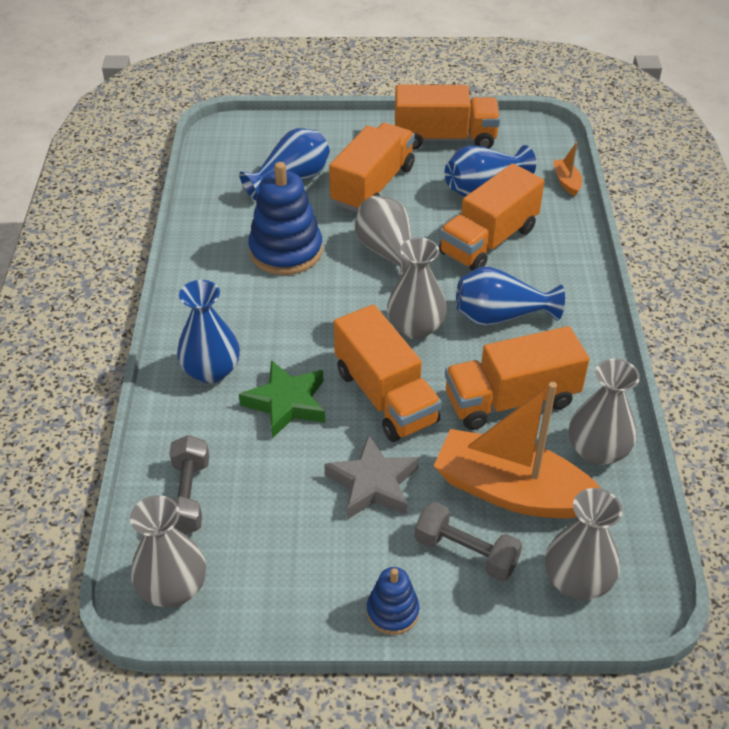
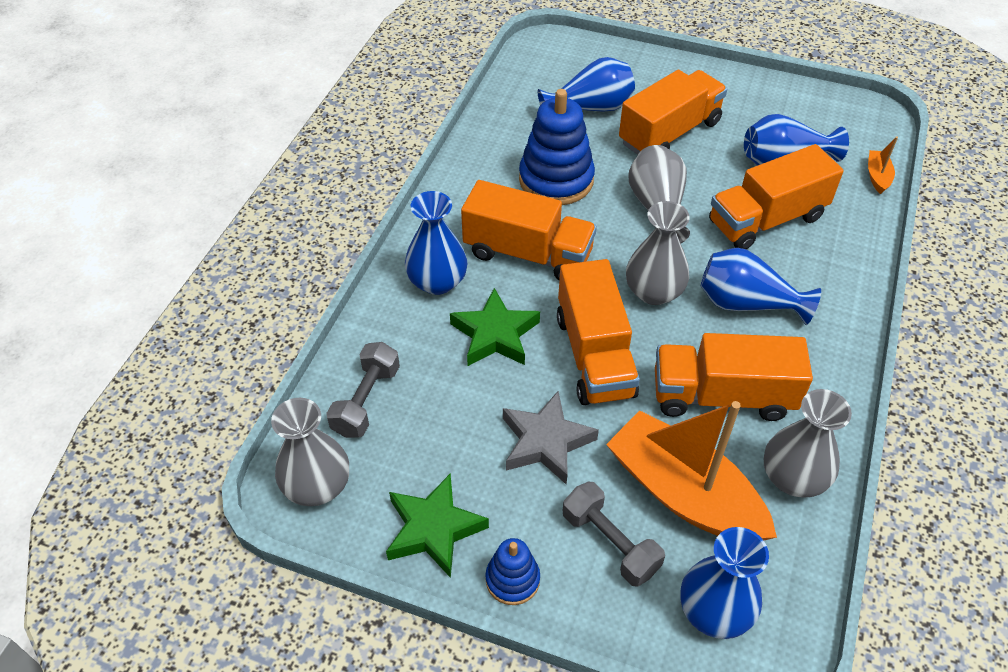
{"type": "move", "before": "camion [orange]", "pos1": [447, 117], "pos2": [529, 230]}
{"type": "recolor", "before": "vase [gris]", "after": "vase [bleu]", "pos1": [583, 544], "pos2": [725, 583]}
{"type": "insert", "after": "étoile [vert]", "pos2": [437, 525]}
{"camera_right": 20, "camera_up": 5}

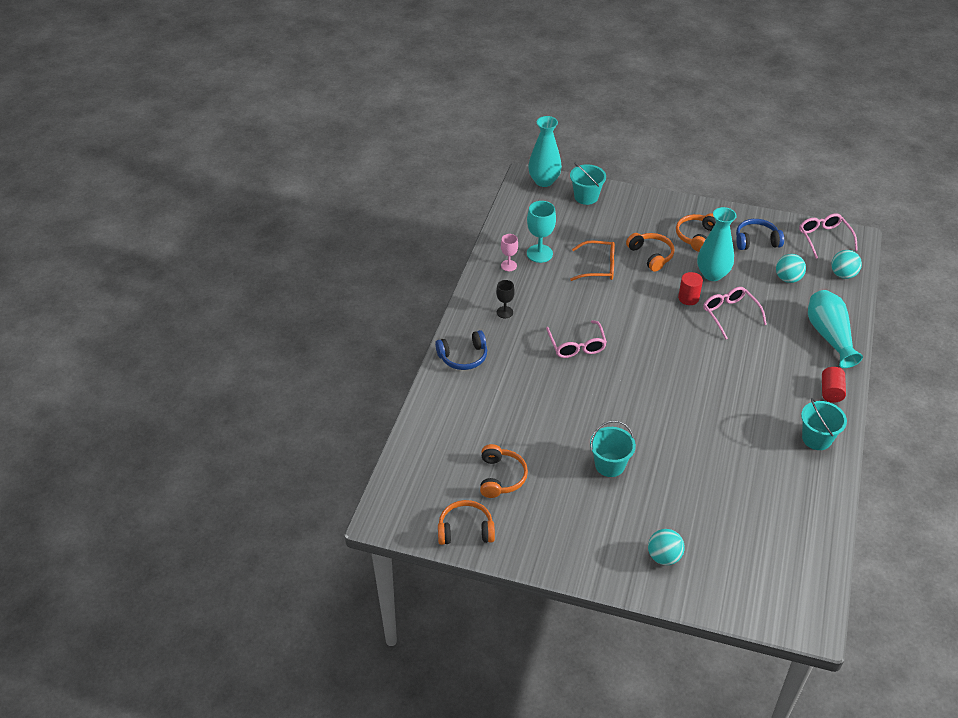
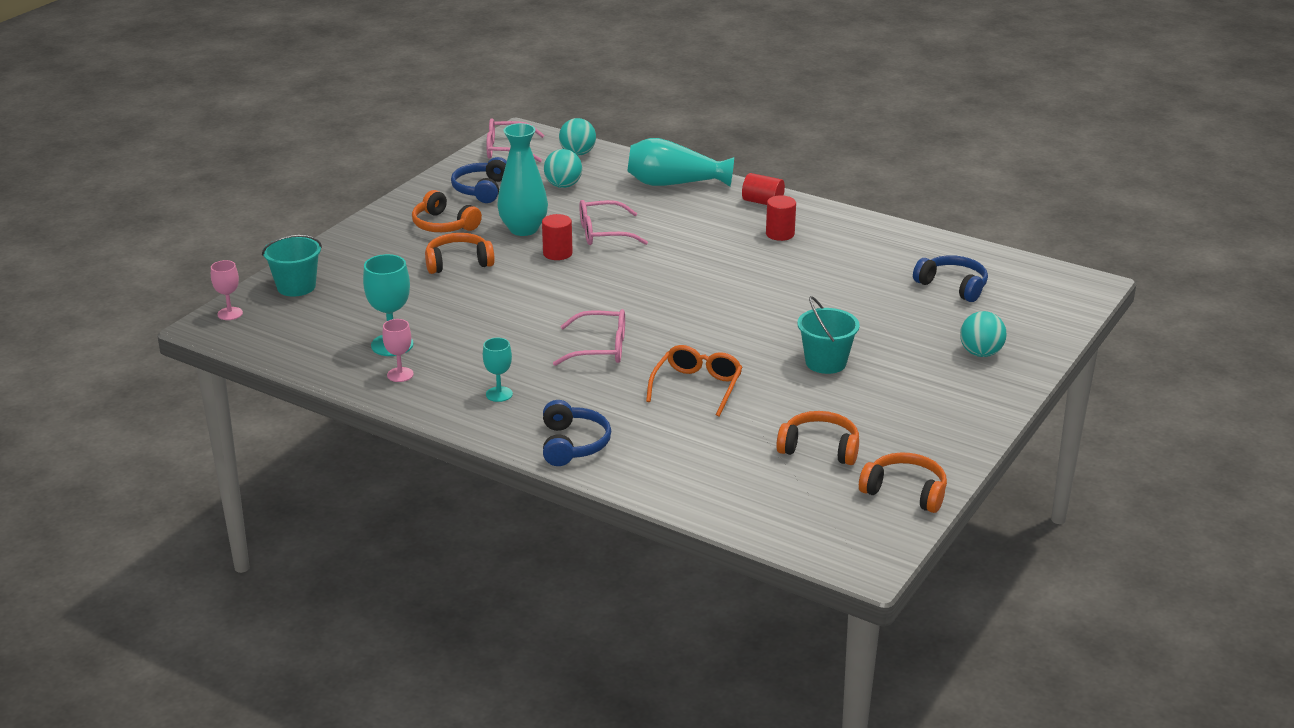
{"type": "replace", "before": "vase [turquoise]", "after": "verre à pied [rose]", "pos1": [545, 151], "pos2": [227, 290]}
{"type": "move", "before": "lunettes [orange]", "pos1": [592, 261], "pos2": [694, 381]}
{"type": "recolor", "before": "verre à pied [noir]", "after": "verre à pied [turquoise]", "pos1": [505, 299], "pos2": [498, 370]}
{"type": "delete", "before": "seau [turquoise]", "pos1": [824, 424]}
{"type": "rotate", "before": "casque audio [orange]", "pos1": [466, 522], "pos2": [903, 482], "turn": 105}
{"type": "insert", "after": "cylindre [rouge]", "pos2": [781, 218]}
{"type": "insert", "after": "casque audio [bleu]", "pos2": [950, 278]}
{"camera_right": -75, "camera_up": -15}

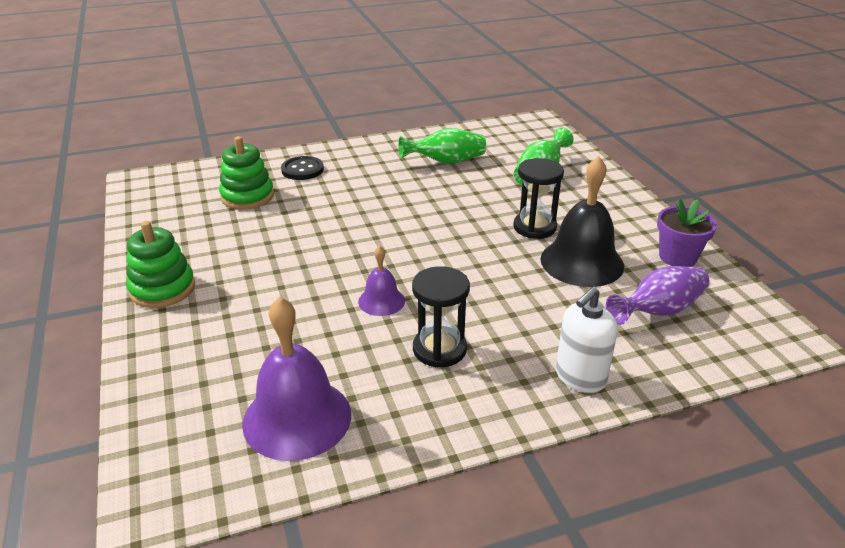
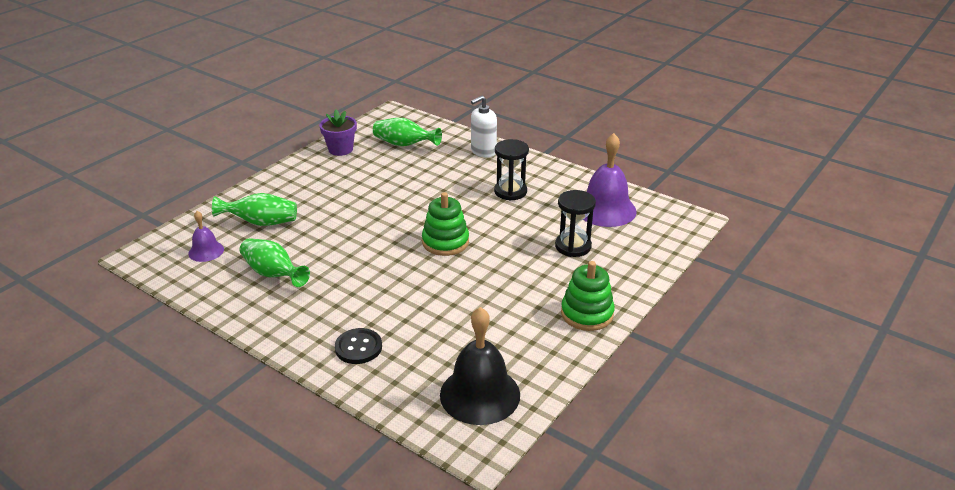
{"type": "move", "before": "jouet à empiler [vert]", "pos1": [246, 173], "pos2": [445, 224]}
{"type": "move", "before": "cloche [noir]", "pos1": [582, 221], "pos2": [480, 366]}
{"type": "move", "before": "sablier [noir]", "pos1": [538, 198], "pos2": [575, 223]}
{"type": "move", "before": "cloche [violet]", "pos1": [381, 280], "pos2": [206, 236]}
{"type": "recolor", "before": "vase [violet]", "after": "vase [vert]", "pos1": [658, 295], "pos2": [407, 132]}
{"type": "rotate", "before": "distributeur de savon [blanc]", "pos1": [587, 340], "pos2": [484, 127], "turn": 135}
{"camera_right": -125, "camera_up": 0}

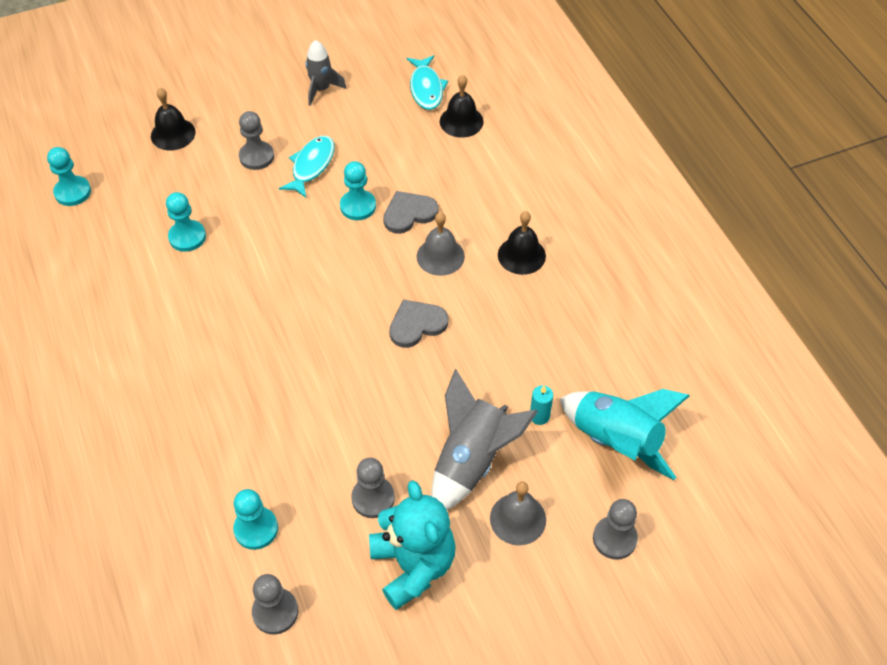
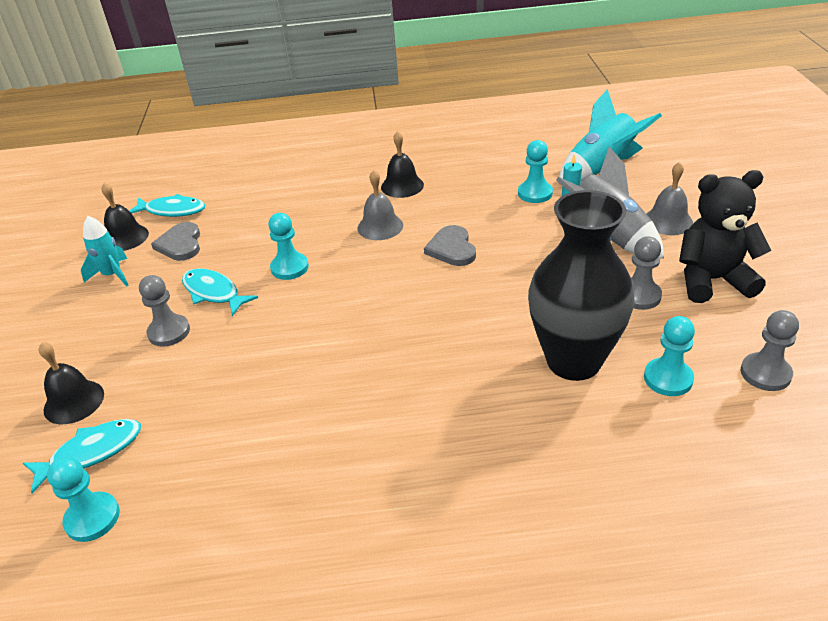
{"type": "recolor", "before": "fusée [gris]", "after": "fusée [turquoise]", "pos1": [326, 73], "pos2": [105, 251]}
{"type": "move", "before": "cloche [noir]", "pos1": [462, 106], "pos2": [125, 217]}
{"type": "move", "before": "cœur [gris]", "pos1": [410, 212], "pos2": [175, 241]}
{"type": "move", "before": "pion [turquoise]", "pos1": [186, 222], "pos2": [535, 171]}
{"type": "recolor", "before": "ours en peluche [turquoise]", "after": "ours en peluche [noir]", "pos1": [412, 545], "pos2": [725, 236]}
{"type": "delete", "before": "pion [gris]", "pos1": [615, 529]}
{"type": "insert", "after": "vase [noir]", "pos2": [581, 285]}
{"type": "insert", "after": "poisson [turquoise]", "pos2": [82, 456]}
{"camera_right": -70, "camera_up": -15}

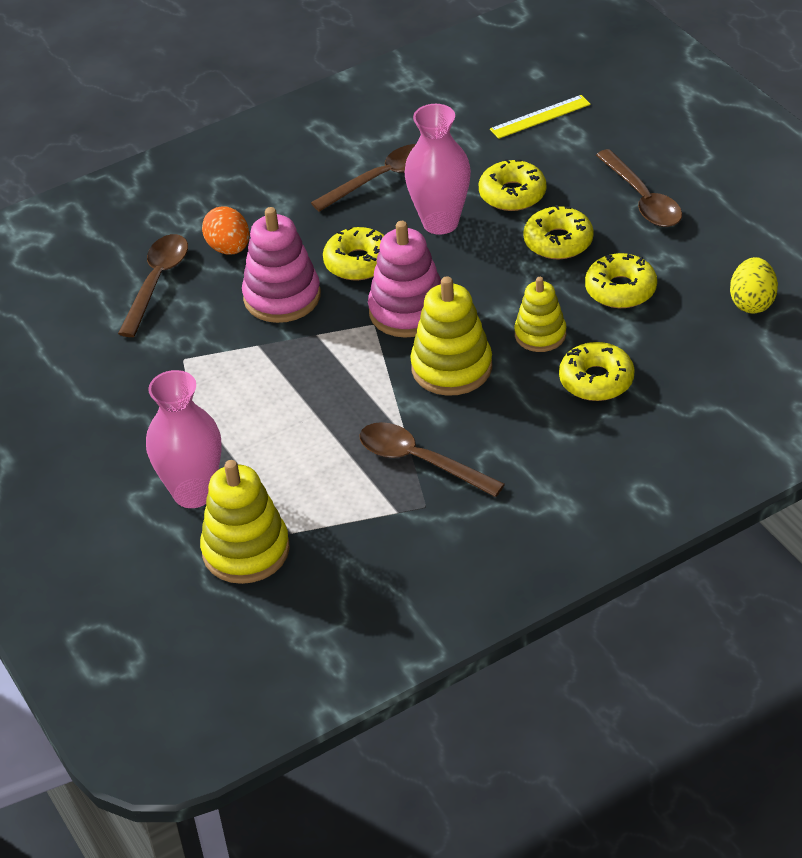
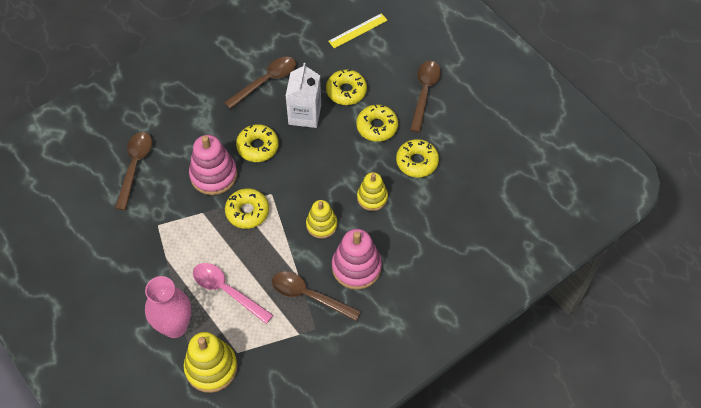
{"type": "replace", "before": "vase [rose]", "after": "brique de lait [blanc]", "pos1": [438, 169], "pos2": [303, 95]}
{"type": "rotate", "before": "cuillère [marron]", "pos1": [639, 188], "pos2": [425, 97], "turn": -135}
{"type": "delete", "before": "œuf [orange]", "pos1": [225, 231]}
{"type": "move", "before": "jouet à empiler [rose]", "pos1": [404, 279], "pos2": [357, 259]}
{"type": "delete", "before": "œuf [jaune]", "pos1": [754, 285]}
{"type": "resize", "before": "jouet à empiler [jaune]", "pos1": [451, 336], "pos2": [321, 219], "scale": 0.65}
{"type": "move", "before": "beignet [jaune]", "pos1": [597, 371], "pos2": [247, 208]}
{"type": "insert", "after": "cuillère [rose]", "pos2": [233, 293]}
{"camera_right": -10, "camera_up": 15}

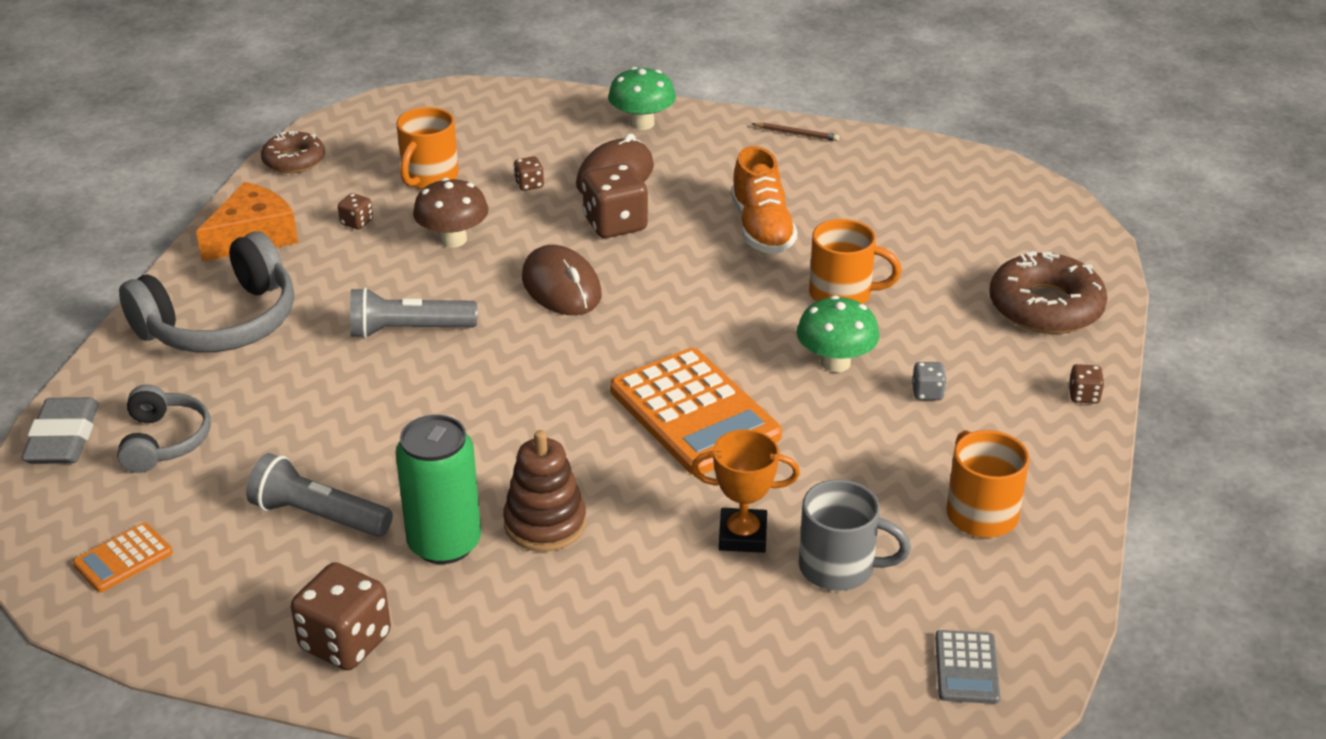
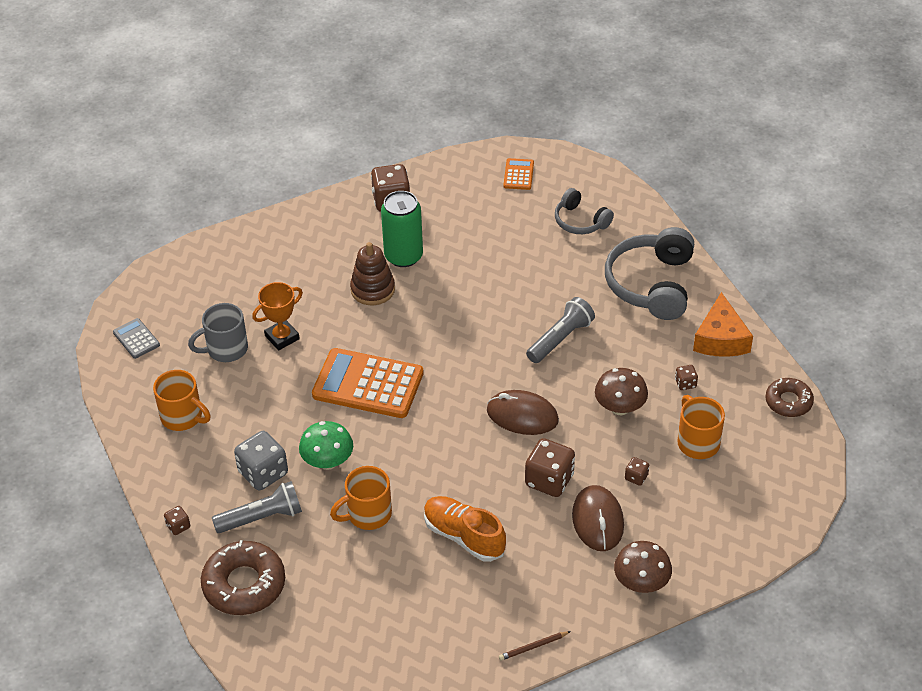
{"type": "recolor", "before": "champignon [vert]", "after": "champignon [marron]", "pos1": [642, 98], "pos2": [643, 567]}
{"type": "resize", "before": "dé [gris]", "pos1": [929, 381], "pos2": [261, 461], "scale": 2.06}
{"type": "delete", "before": "gomme [gris]", "pos1": [60, 430]}
{"type": "move", "before": "lampe de poche [gris]", "pos1": [319, 495], "pos2": [257, 507]}
{"camera_right": 140, "camera_up": 10}

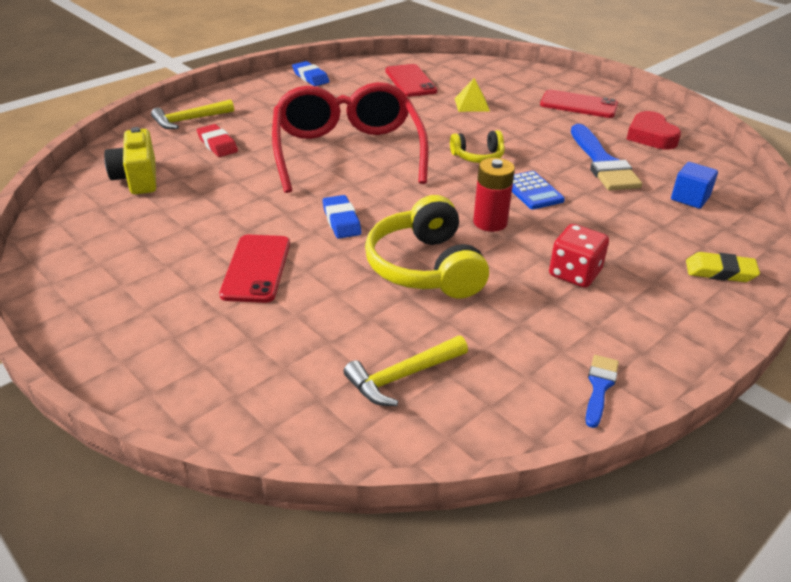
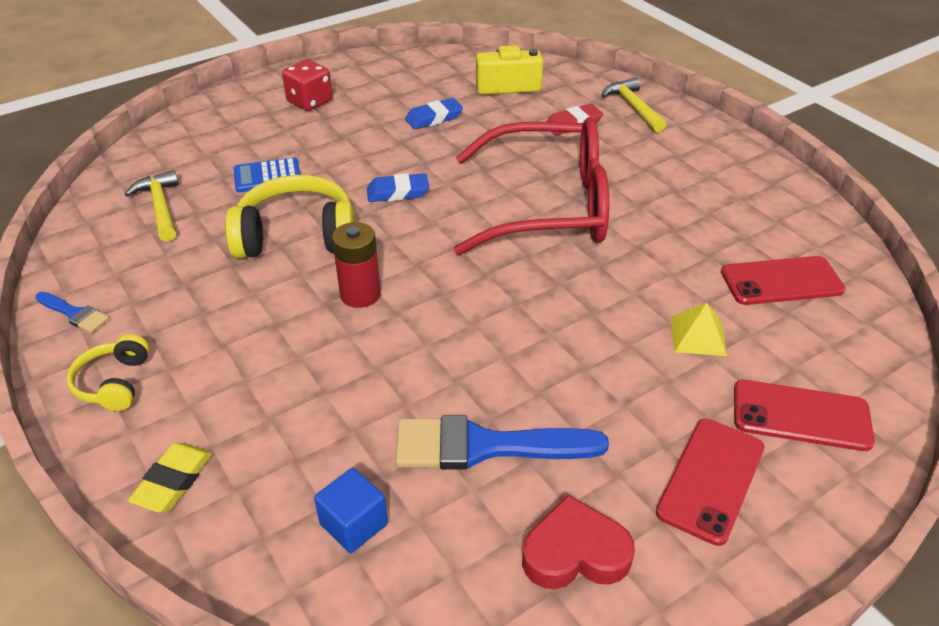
{"type": "move", "before": "gomme [bleu]", "pos1": [310, 73], "pos2": [434, 113]}
{"type": "move", "before": "casque audio [jaune]", "pos1": [477, 146], "pos2": [108, 372]}
{"type": "move", "before": "calculatrice [bleu]", "pos1": [538, 190], "pos2": [267, 175]}
{"type": "move", "before": "dé [rouge]", "pos1": [579, 256], "pos2": [307, 85]}
{"type": "move", "before": "téléphone [rouge]", "pos1": [254, 269], "pos2": [804, 415]}
{"camera_right": 100, "camera_up": 5}

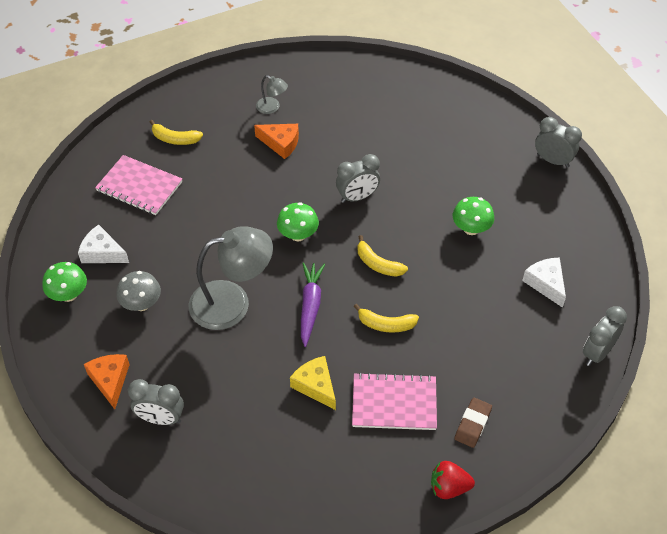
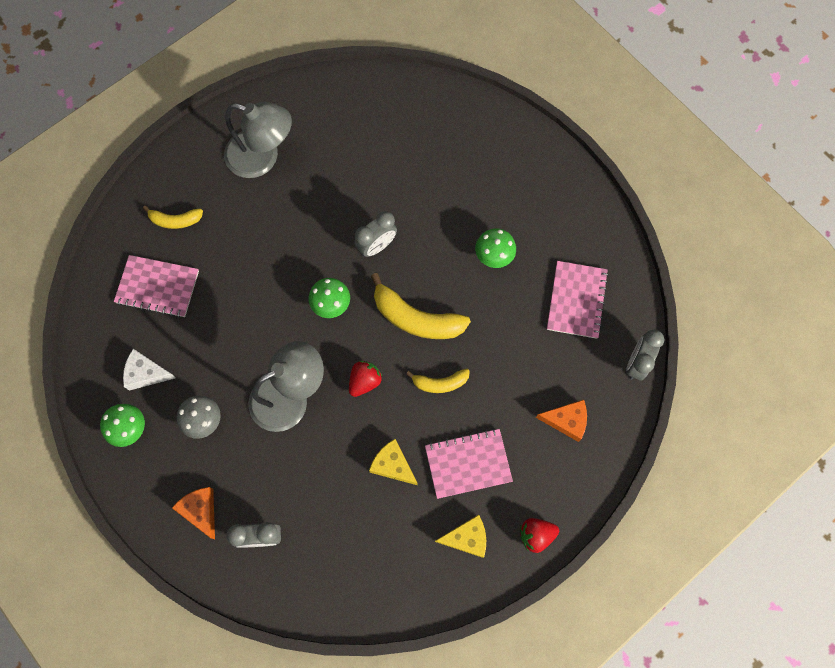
{"type": "resize", "before": "lampe [gris]", "pos1": [272, 94], "pos2": [258, 140], "scale": 2.18}
{"type": "delete", "before": "réveil [gris]", "pos1": [558, 142]}
{"type": "move", "before": "fromage [orange]", "pos1": [276, 141], "pos2": [561, 421]}
{"type": "resize", "before": "banane [jaune]", "pos1": [383, 256], "pos2": [421, 306], "scale": 1.77}
{"type": "replace", "before": "fromage [blanc]", "after": "carnet [rose]", "pos1": [544, 283], "pos2": [577, 300]}
{"type": "replace", "before": "carotte [violet]", "after": "fraise [rouge]", "pos1": [313, 304], "pos2": [365, 379]}
{"type": "delete", "before": "gomme [marron]", "pos1": [473, 423]}
{"type": "insert", "after": "fromage [jaune]", "pos2": [460, 536]}
{"camera_right": -15, "camera_up": 20}

